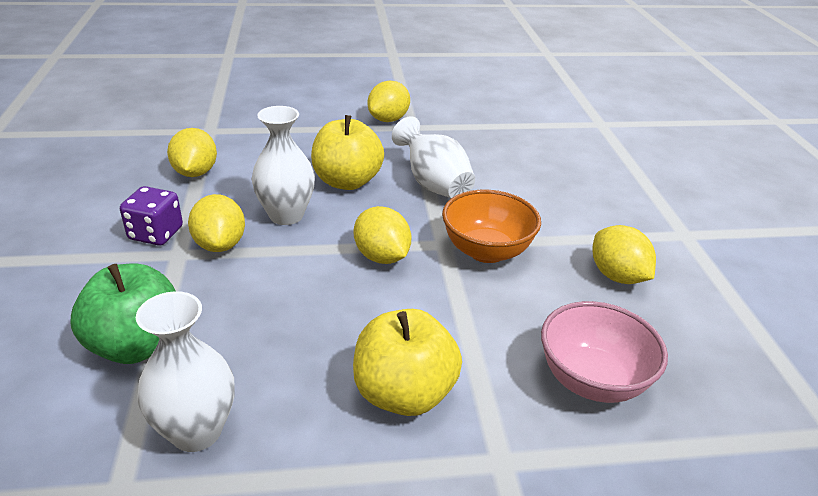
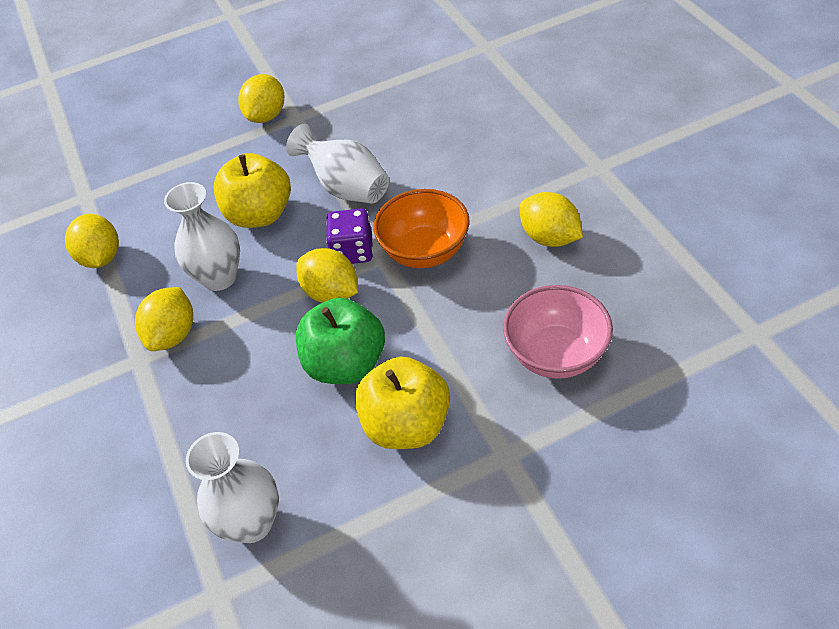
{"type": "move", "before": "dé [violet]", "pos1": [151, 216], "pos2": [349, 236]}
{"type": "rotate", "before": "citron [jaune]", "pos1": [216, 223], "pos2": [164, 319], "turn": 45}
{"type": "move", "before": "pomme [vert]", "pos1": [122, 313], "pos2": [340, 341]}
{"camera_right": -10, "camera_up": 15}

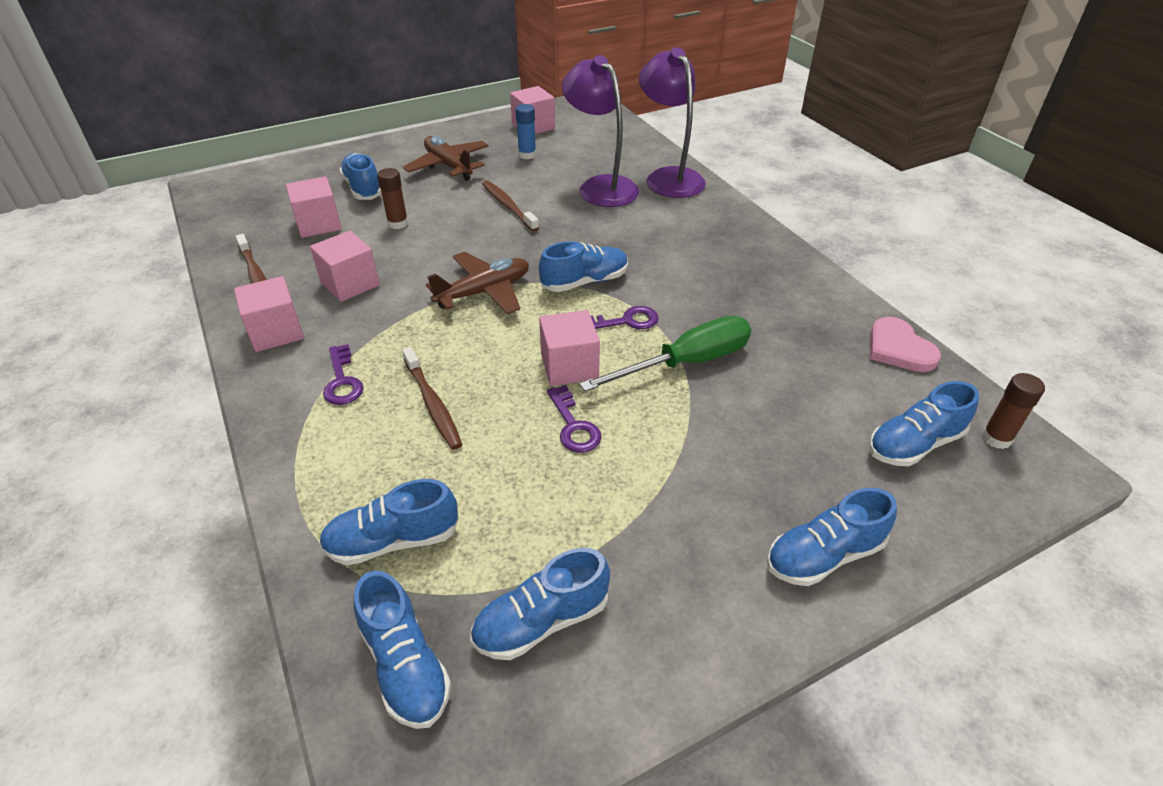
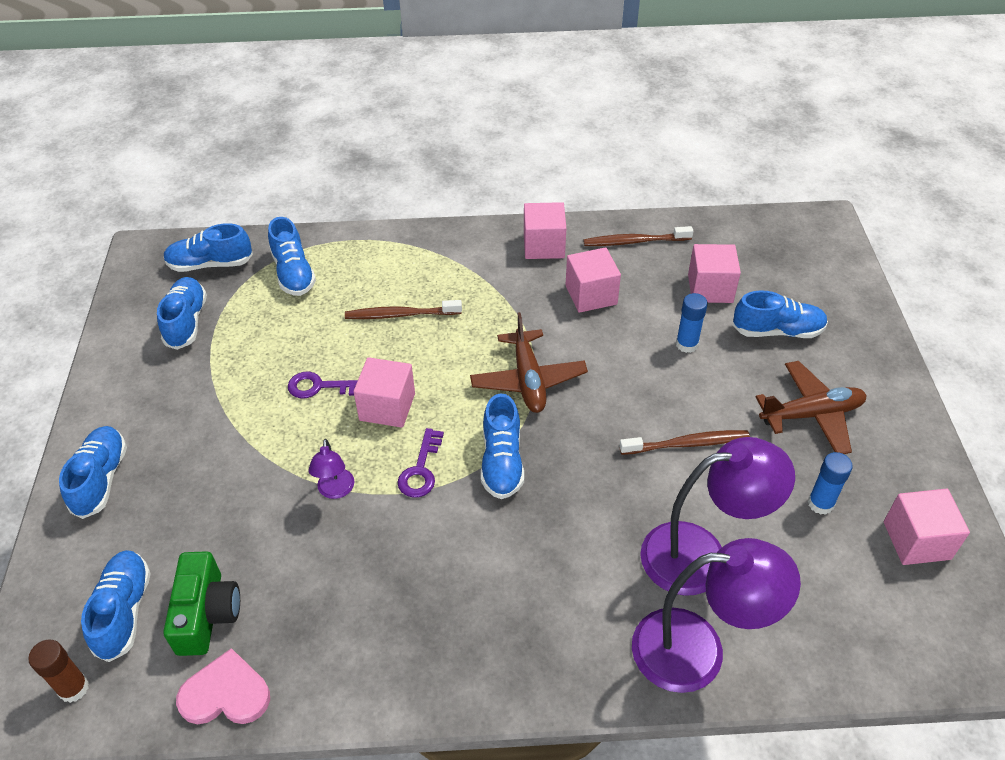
{"type": "recolor", "before": "bâton de colle [marron]", "after": "bâton de colle [bleu]", "pos1": [392, 198], "pos2": [692, 323]}
{"type": "replace", "before": "tournevis [vert]", "after": "lampe [violet]", "pos1": [665, 354], "pos2": [331, 469]}
{"type": "delete", "before": "clé [violet]", "pos1": [343, 374]}
{"type": "rotate", "before": "chaussure [bleu]", "pos1": [389, 522], "pos2": [292, 256], "turn": 150}
{"type": "insert", "after": "appareil photo [vert]", "pos2": [201, 603]}
{"camera_right": 115, "camera_up": 5}

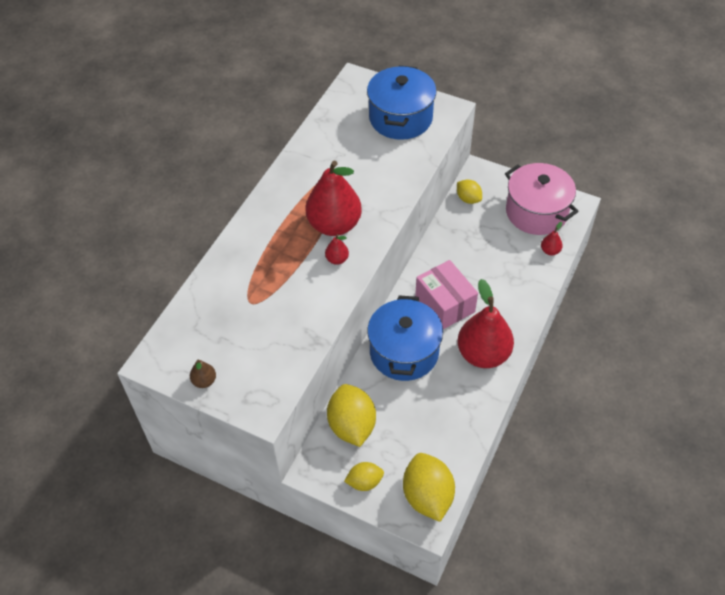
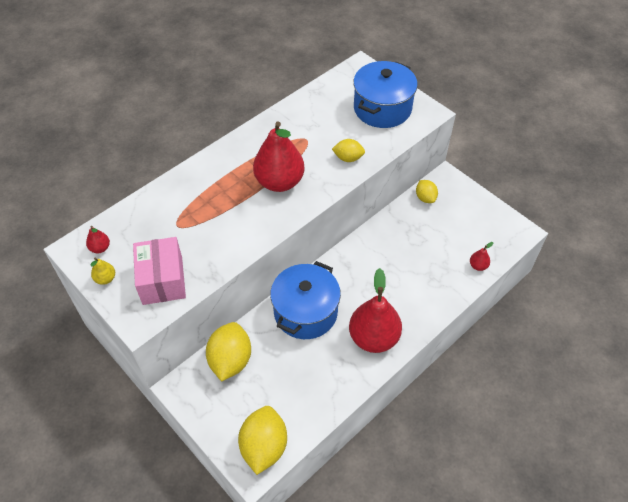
{"type": "delete", "before": "marmite [rose]", "pos1": [542, 199]}
{"type": "move", "before": "poire [rouge]", "pos1": [337, 249], "pos2": [98, 239]}
{"type": "move", "before": "boîte [rose]", "pos1": [446, 294], "pos2": [159, 271]}
{"type": "recolor", "before": "poire [marron]", "after": "poire [jaune]", "pos1": [203, 374], "pos2": [102, 271]}
{"type": "move", "before": "citron [jaune]", "pos1": [364, 476], "pos2": [348, 150]}
{"camera_right": 20, "camera_up": 0}

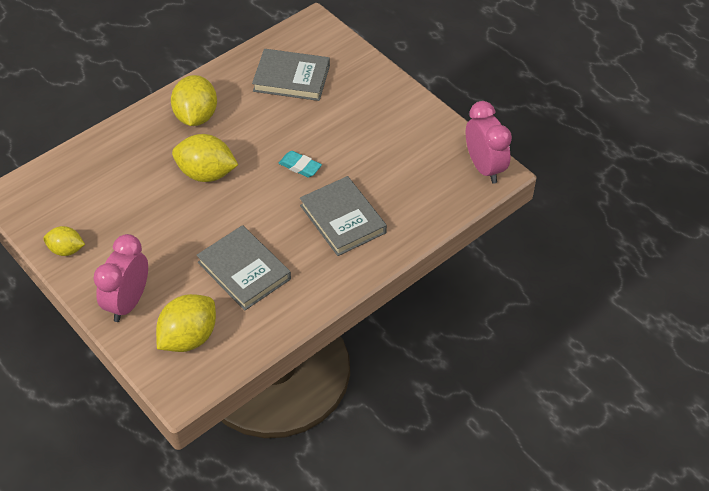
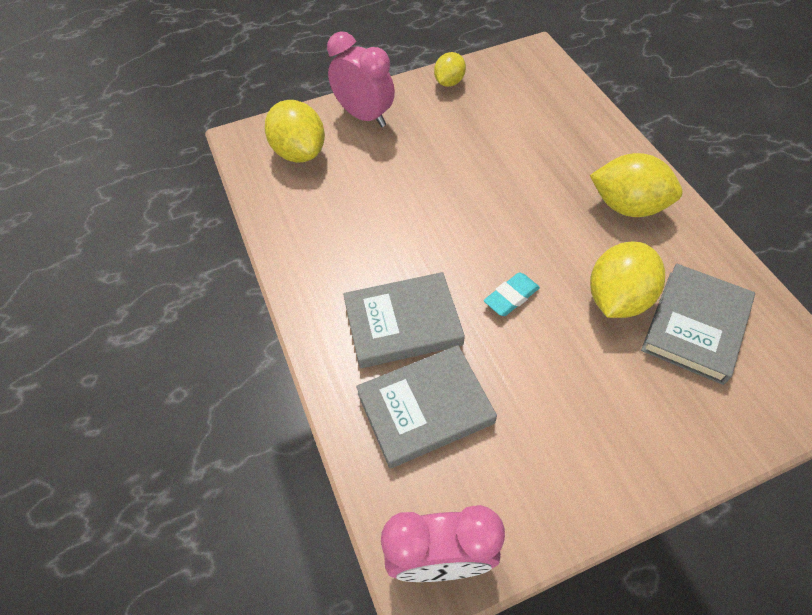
{"type": "move", "before": "citron [jaune]", "pos1": [205, 158], "pos2": [627, 280]}
{"type": "move", "before": "livre [gris]", "pos1": [243, 268], "pos2": [426, 406]}
{"camera_right": 110, "camera_up": 5}

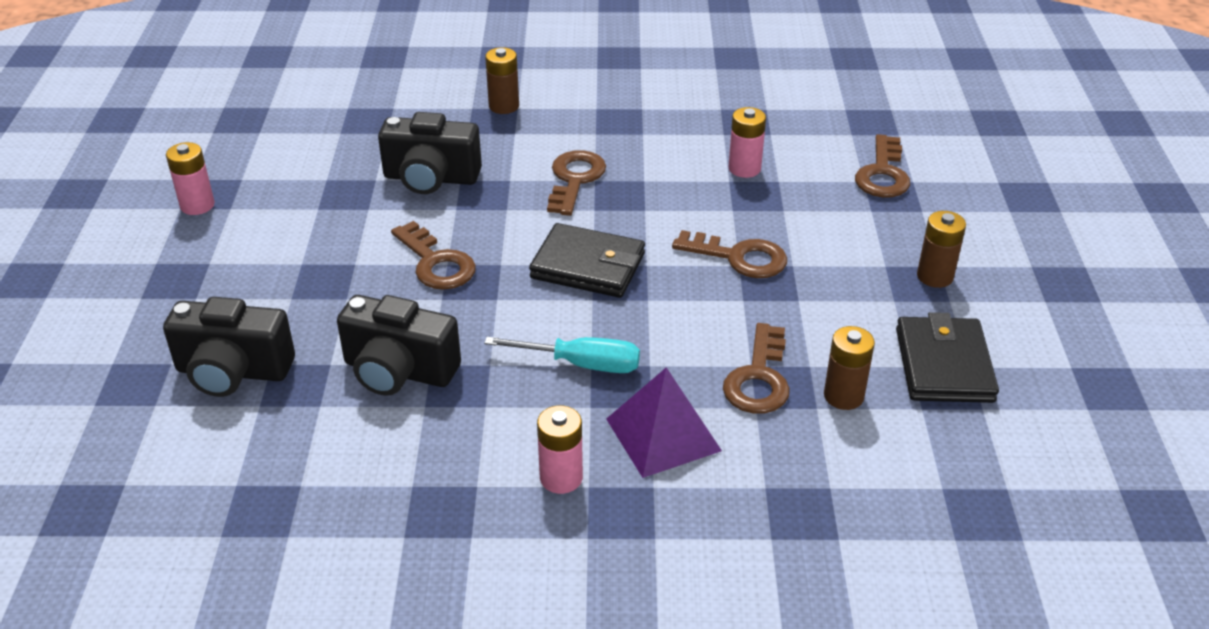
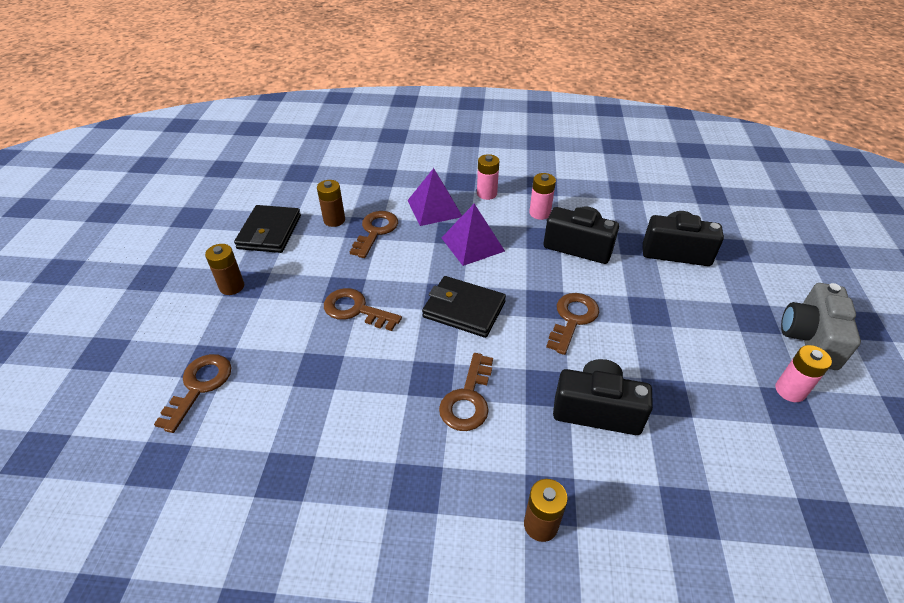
{"type": "move", "before": "pile [rose]", "pos1": [747, 142], "pos2": [542, 196]}
{"type": "rotate", "before": "clé [marron]", "pos1": [433, 255], "pos2": [572, 324], "turn": 60}
{"type": "replace", "before": "tournevis [turquoise]", "after": "pyramide [violet]", "pos1": [562, 355], "pos2": [473, 235]}
{"type": "insert", "after": "appareil photo [gris]", "pos2": [821, 326]}
{"camera_right": -175, "camera_up": 5}

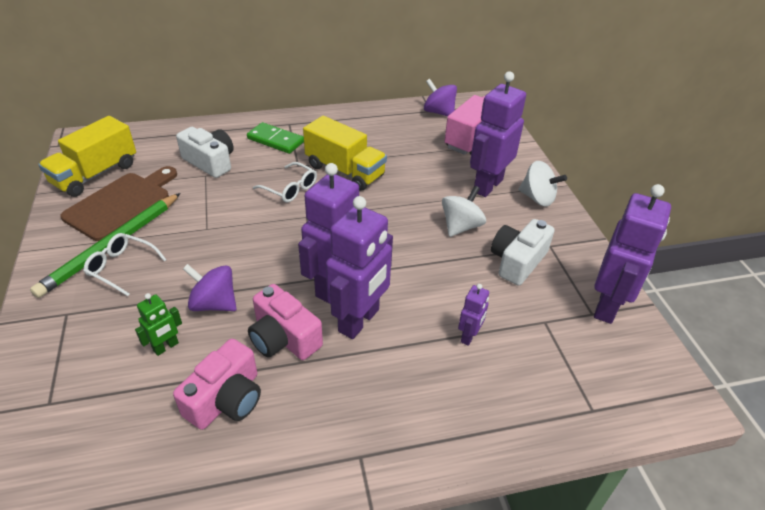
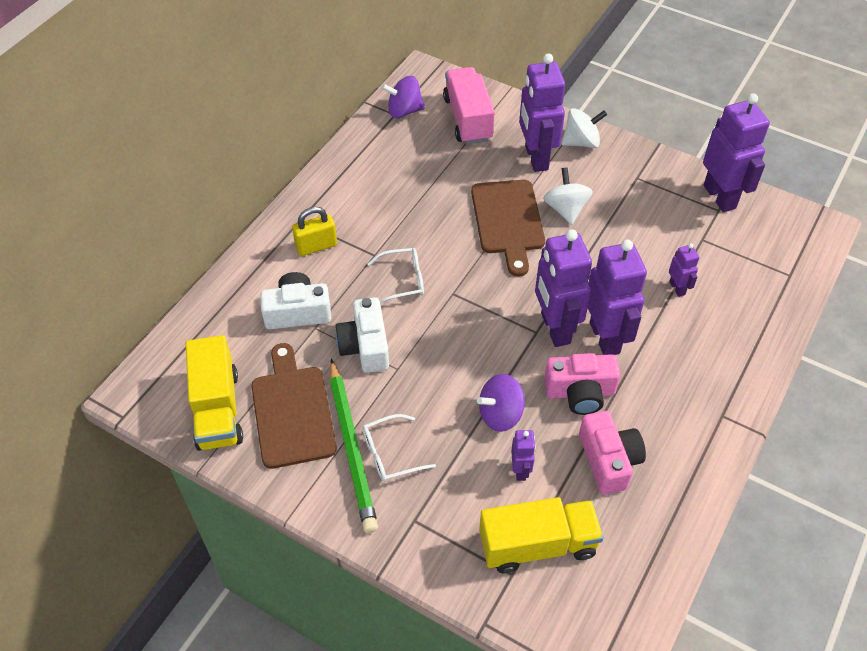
{"type": "move", "before": "camion [jaune]", "pos1": [345, 153], "pos2": [541, 535]}
{"type": "replace", "before": "domino [vert]", "after": "cadenas [jaune]", "pos1": [275, 138], "pos2": [314, 231]}
{"type": "move", "before": "appareil photo [blanc]", "pos1": [522, 252], "pos2": [362, 335]}
{"type": "recolor", "before": "robot [vert]", "after": "robot [violet]", "pos1": [158, 324], "pos2": [523, 455]}
{"type": "insert", "after": "planche à découper [marron]", "pos2": [508, 228]}
{"camera_right": -45, "camera_up": 10}

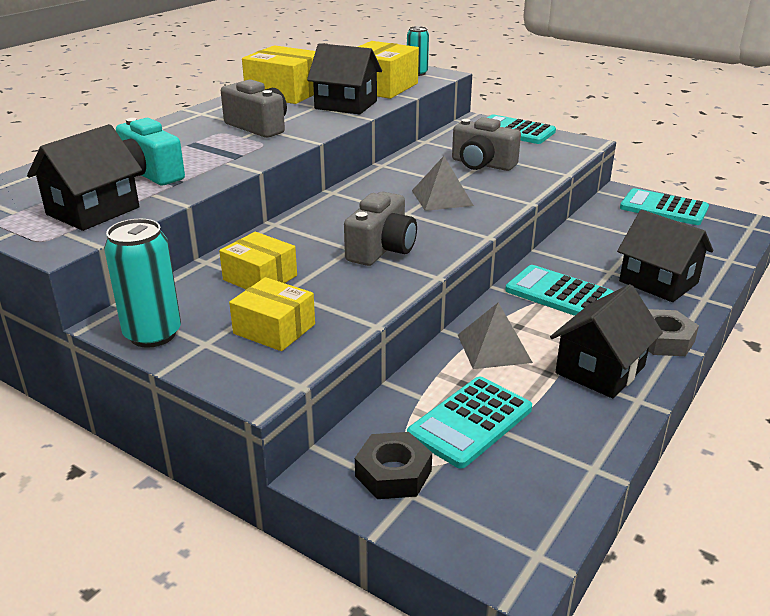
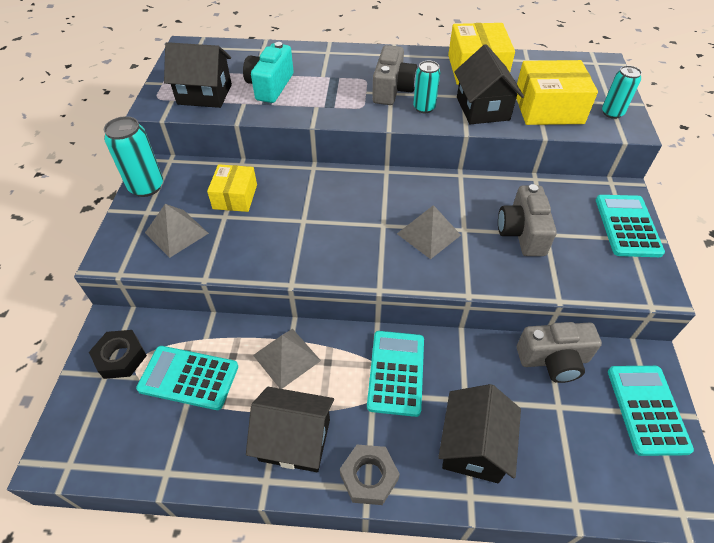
{"type": "move", "before": "appareil photo [gris]", "pos1": [380, 229], "pos2": [559, 352]}
{"type": "replace", "before": "boîte [jaune]", "after": "pyramide [gris]", "pos1": [272, 314], "pos2": [177, 231]}
{"type": "insert", "after": "canette [turquoise]", "pos2": [426, 87]}
{"camera_right": 60, "camera_up": 20}

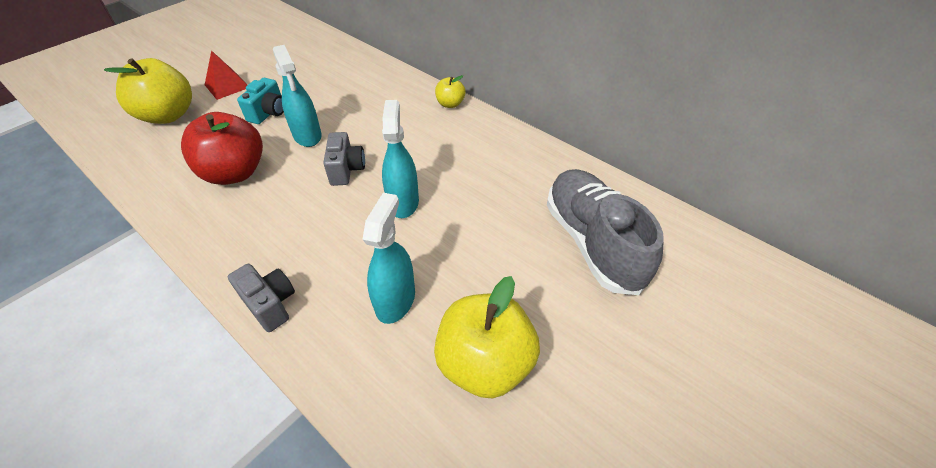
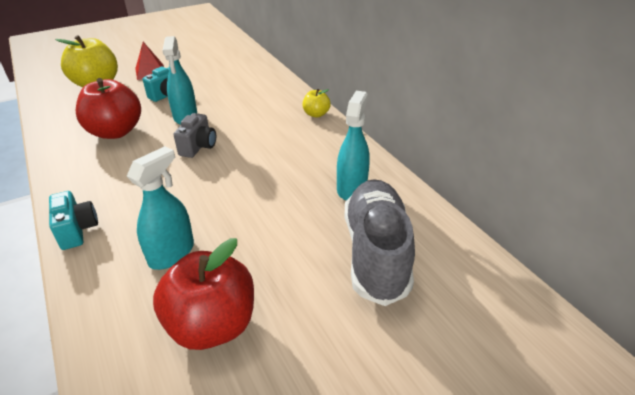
{"type": "move", "before": "vaporisateur [turquoise]", "pos1": [400, 159], "pos2": [353, 145]}
{"type": "recolor", "before": "appareil photo [gris]", "after": "appareil photo [turquoise]", "pos1": [261, 298], "pos2": [73, 220]}
{"type": "recolor", "before": "pomme [jaune]", "after": "pomme [rouge]", "pos1": [487, 337], "pos2": [203, 294]}
{"camera_right": 20, "camera_up": -10}

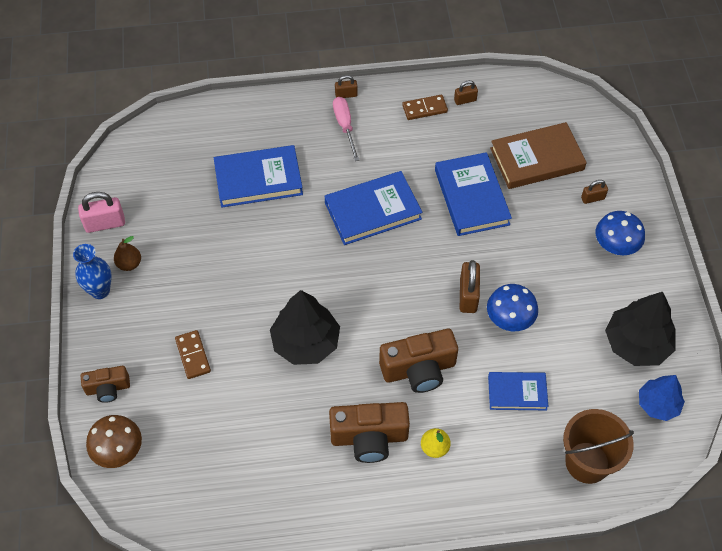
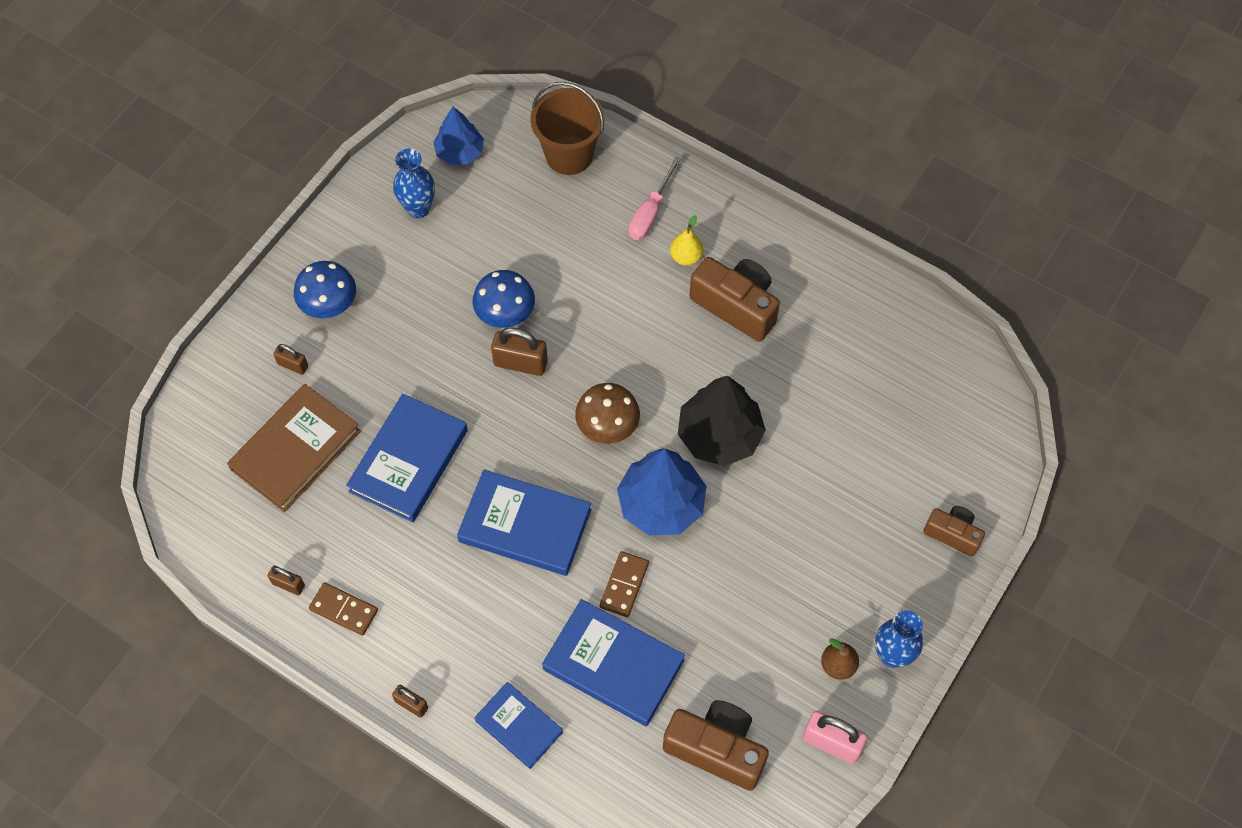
{"type": "move", "before": "tournevis [rose]", "pos1": [346, 129], "pos2": [655, 198]}
{"type": "rotate", "before": "livre [marron]", "pos1": [538, 155], "pos2": [294, 448], "turn": -75}
{"type": "rotate", "before": "cadenas [marron]", "pos1": [470, 286], "pos2": [519, 351], "turn": 60}
{"type": "replace", "before": "arbre [noir]", "after": "vase [bleu]", "pos1": [640, 329], "pos2": [414, 183]}
{"type": "move", "before": "appareil photo [marron]", "pos1": [418, 361], "pos2": [716, 745]}
{"type": "move", "before": "domino [marron]", "pos1": [193, 354], "pos2": [624, 584]}
{"type": "move", "before": "livre [bleu]", "pos1": [518, 391], "pos2": [518, 725]}
{"type": "move", "before": "champignon [marron]", "pos1": [114, 441], "pos2": [607, 413]}
{"type": "insert", "after": "arbre [bleu]", "pos2": [661, 491]}
{"camera_right": -140, "camera_up": 5}

